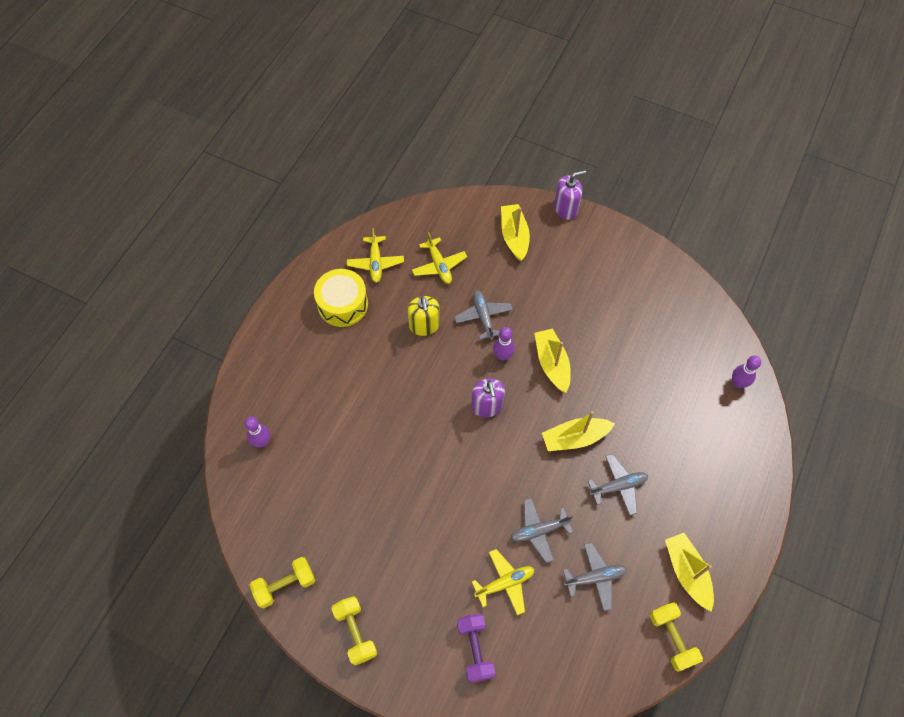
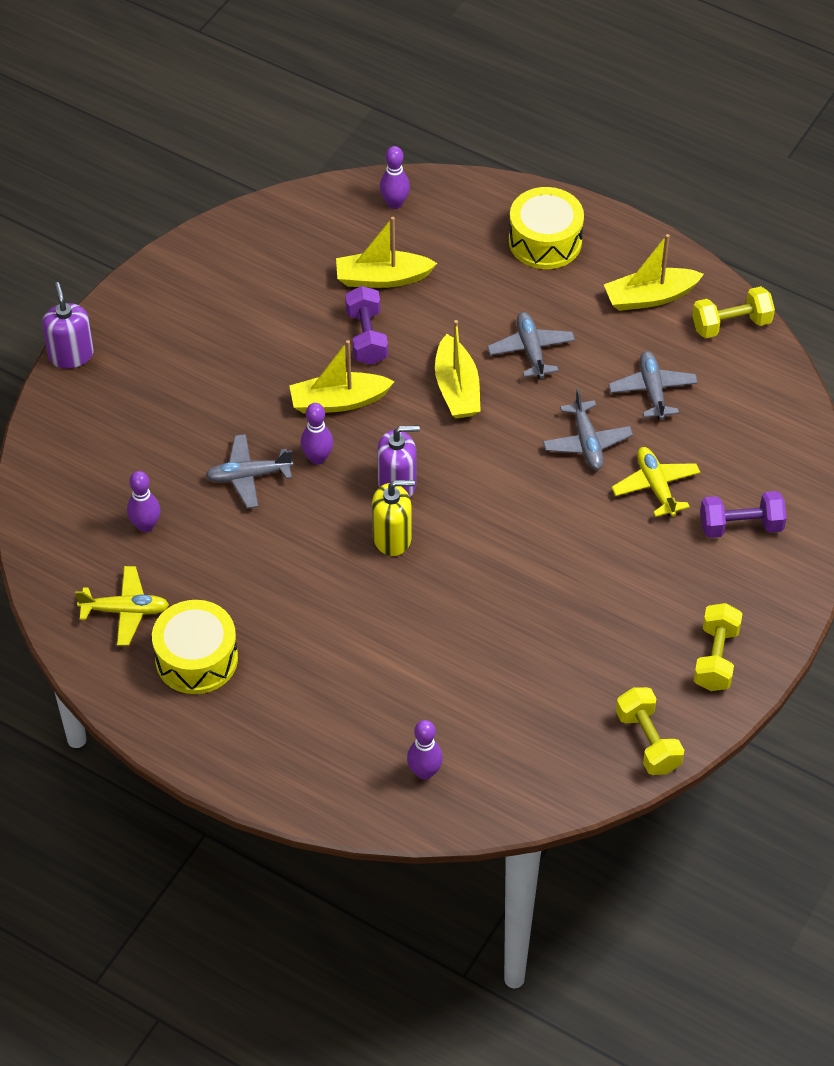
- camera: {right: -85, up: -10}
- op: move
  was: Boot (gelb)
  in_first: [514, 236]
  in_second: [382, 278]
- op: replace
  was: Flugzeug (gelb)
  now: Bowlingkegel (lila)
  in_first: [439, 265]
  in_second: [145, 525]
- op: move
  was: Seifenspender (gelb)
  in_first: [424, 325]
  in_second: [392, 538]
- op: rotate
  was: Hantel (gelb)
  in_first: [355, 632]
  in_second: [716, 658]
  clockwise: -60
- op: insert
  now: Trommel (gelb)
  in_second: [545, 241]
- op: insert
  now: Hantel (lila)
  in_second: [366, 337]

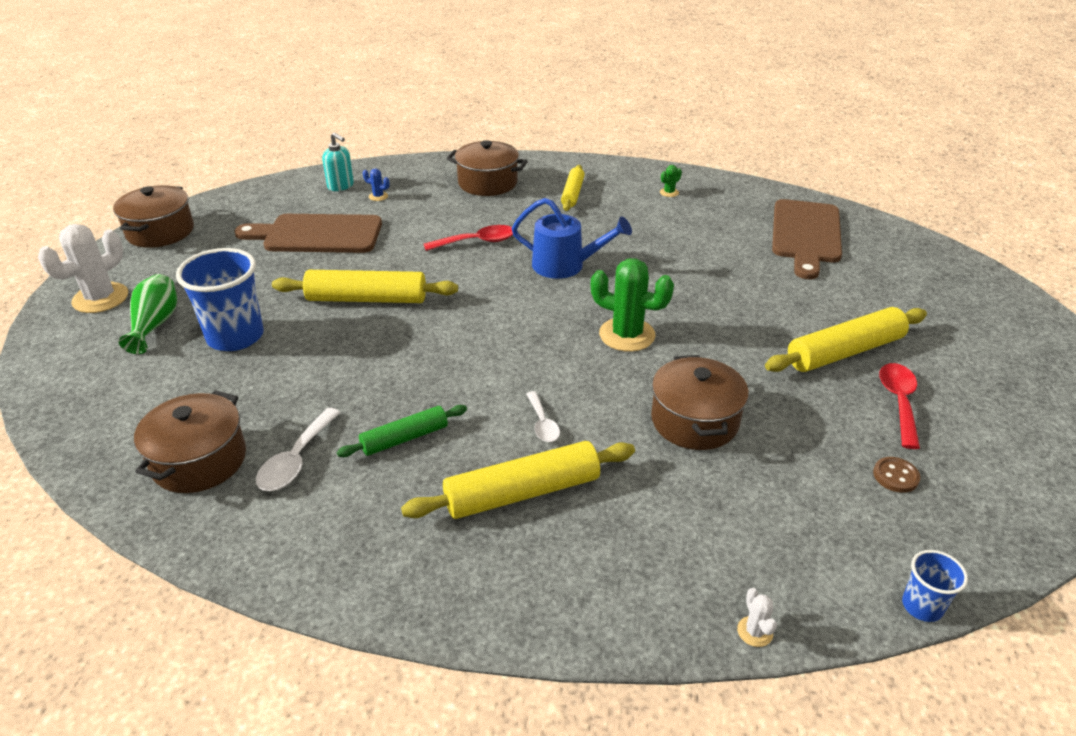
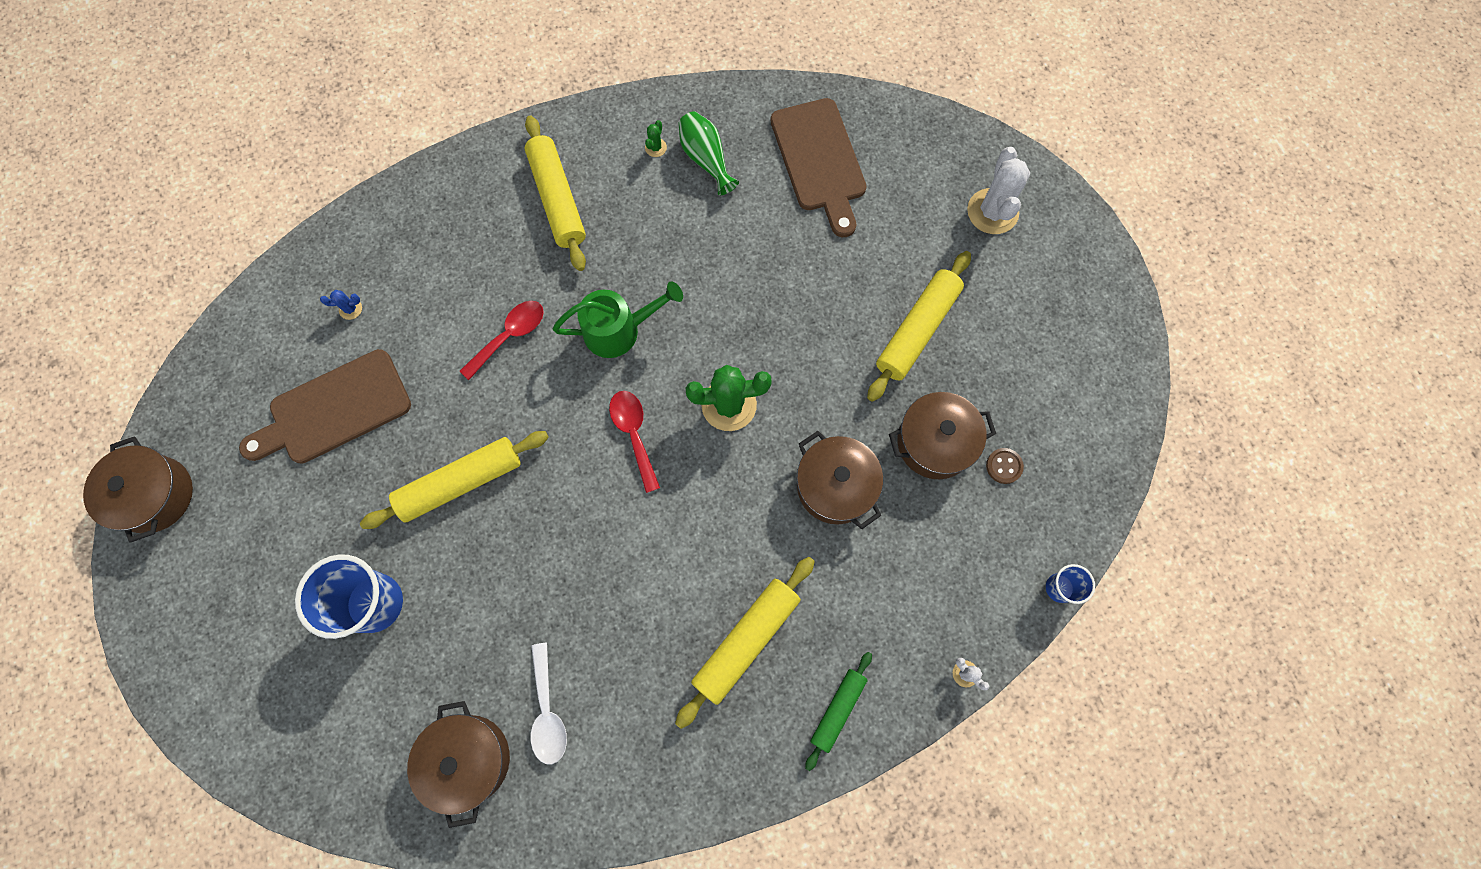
- camera: {right: -30, up: 35}
- op: delete
  was: Seifenspender (türkis)
  in_first: [341, 186]
- op: move
  was: Kochtopf (braun)
  in_first: [487, 183]
  in_second: [935, 442]
- op: resize
  was: Nudelholz (gelb)
  in_first: [572, 194]
  in_second: [557, 199]
  ratio: 1.65
- op: recolor
  was: Gießkanne (blau)
  now: Gießkanne (grün)
  in_first: [565, 265]
  in_second: [619, 330]
- op: move
  was: Kaktus (weiß)
  in_first: [100, 298]
  in_second: [992, 211]
- op: move
  was: Vase (grün)
  in_first: [155, 324]
  in_second: [706, 159]
- op: move
  was: Löffel (rot)
  in_first: [899, 402]
  in_second: [634, 434]
- op: delete
  was: Löffel (weiß)
  in_first: [542, 423]
- op: move
  was: Nudelholz (grün)
  in_first: [404, 438]
  in_second: [838, 709]

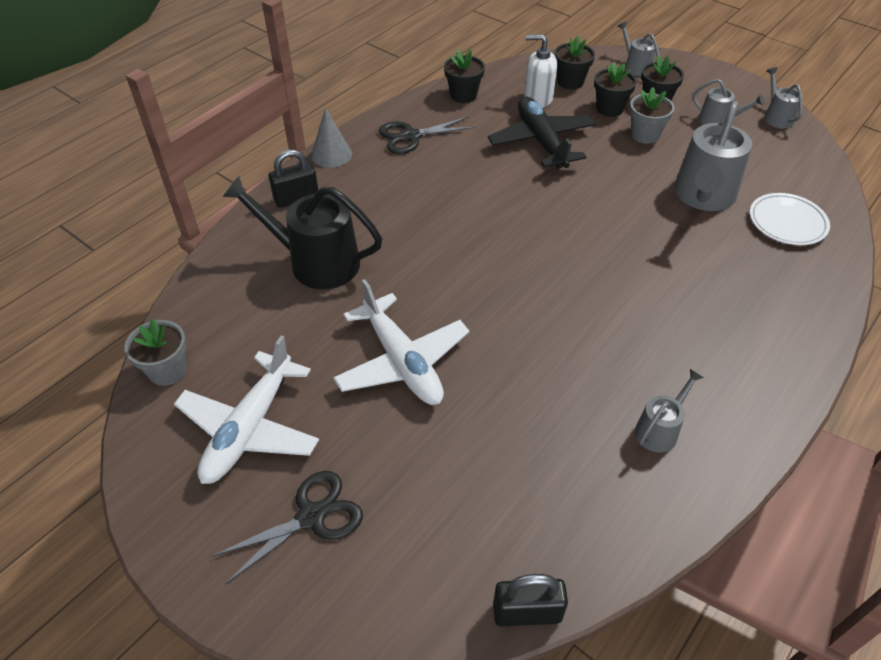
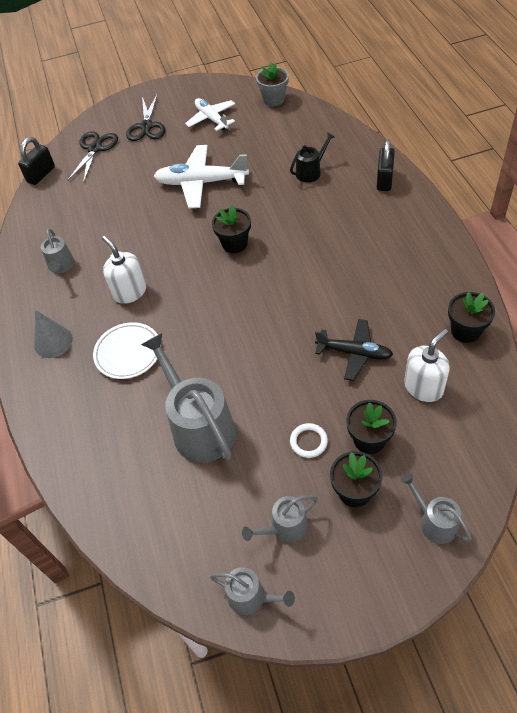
- camera: {right: 130, up: 5}
- op: rotate
  was: Gießkanne (grau)
  in_first: [635, 66]
  in_second: [434, 522]
  clockwise: -135
- op: move
  was: Blumentopf (schwarz)
  in_first: [570, 82]
  in_second: [234, 244]
- op: replace
  was: Blumentopf (grau)
  now: Ring (weiß)
  in_first: [645, 135]
  in_second: [308, 441]
- op: resize
  was: Flugzeug (schwarz)
  in_first: [541, 141]
  in_second: [354, 353]
  ratio: 0.66
- op: move
  was: Kegel (grau)
  in_first: [331, 154]
  in_second: [53, 342]
- op: move
  was: Schere (schwarz)
  in_first: [410, 136]
  in_second: [95, 148]
- op: resize
  was: Gießkanne (schwarz)
  in_first: [316, 262]
  in_second: [311, 172]
  ratio: 0.52
- op: move
  was: Teller (weiß)
  in_first: [787, 222]
  in_second: [128, 353]
- op: resize
  was: Flugzeug (weiß)
  in_first: [250, 428]
  in_second: [211, 119]
  ratio: 0.66
- op: insert
  now: Seifenspender (weiß)
  in_second: [130, 292]

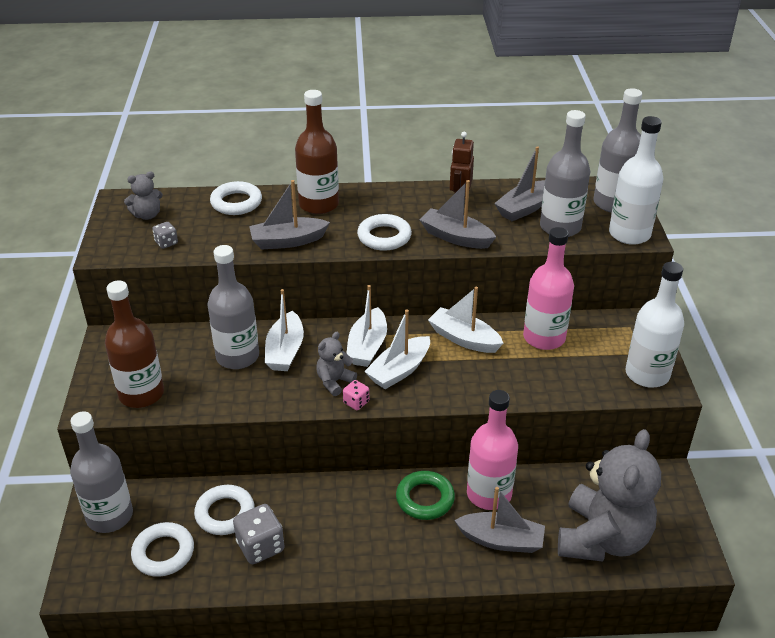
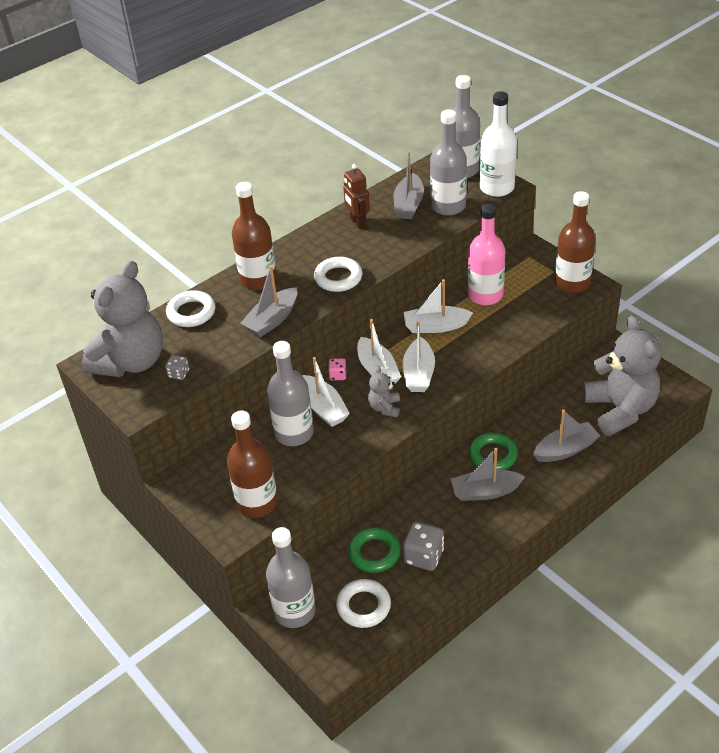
- camera: {right: -35, up: 5}
- op: resize
  was: Teddybär (grau)
  in_first: [147, 215]
  in_second: [131, 362]
  ratio: 2.29
- op: move
  was: Boot (grau)
  in_first: [456, 237]
  in_second: [485, 491]
- op: recolor
  was: Flasche (weiß)
  now: Flasche (braun)
  in_first: [647, 374]
  in_second: [572, 283]
- op: move
  was: Spielwürfel (rosa)
  in_first: [356, 402]
  in_second: [338, 375]
- op: delete
  was: Flasche (rosa)
  in_first: [489, 494]
- op: recolor
  was: Ring (weiß)
  now: Ring (grün)
  in_first: [225, 513]
  in_second: [374, 553]

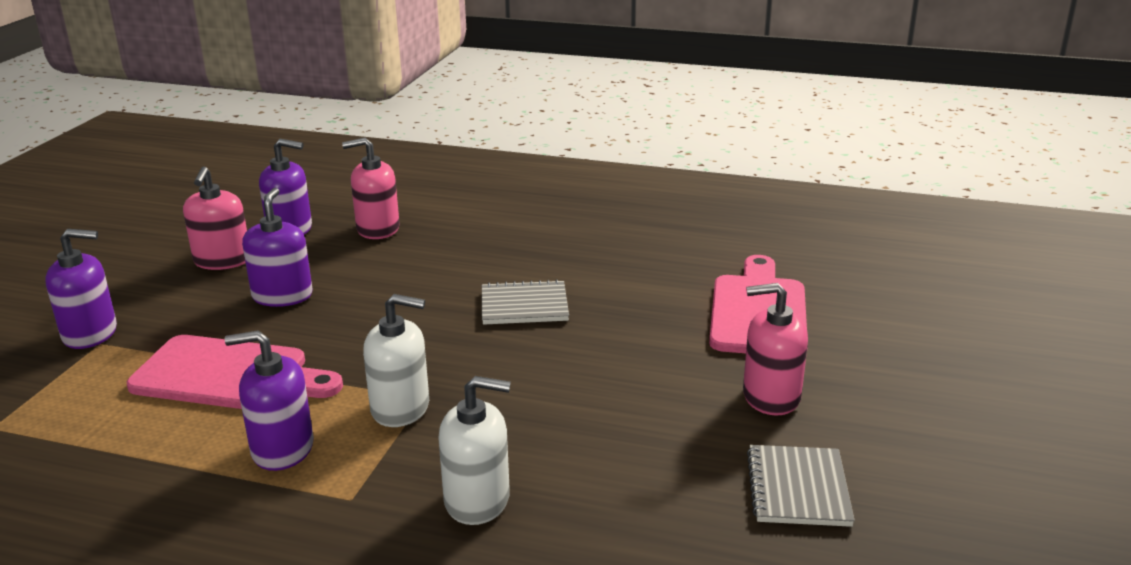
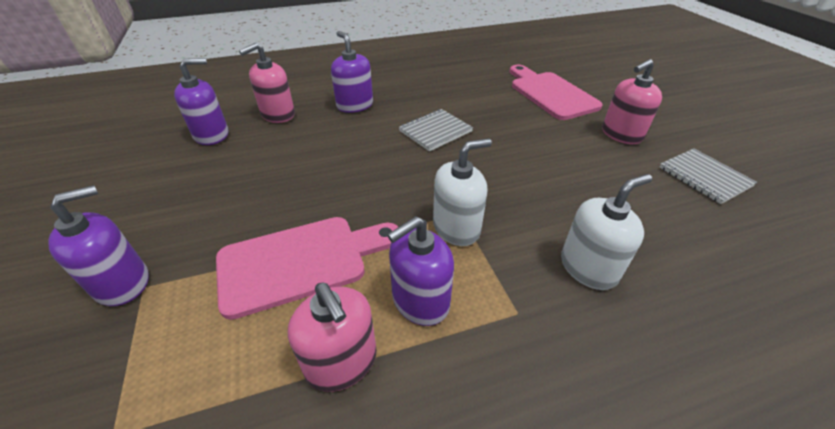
- camera: {right: -35, up: 15}
- op: move
  was: Seifenspender (rosa)
  in_first: [222, 261]
  in_second: [341, 362]
- op: move
  was: Seifenspender (lila)
  in_first: [282, 296]
  in_second: [355, 105]

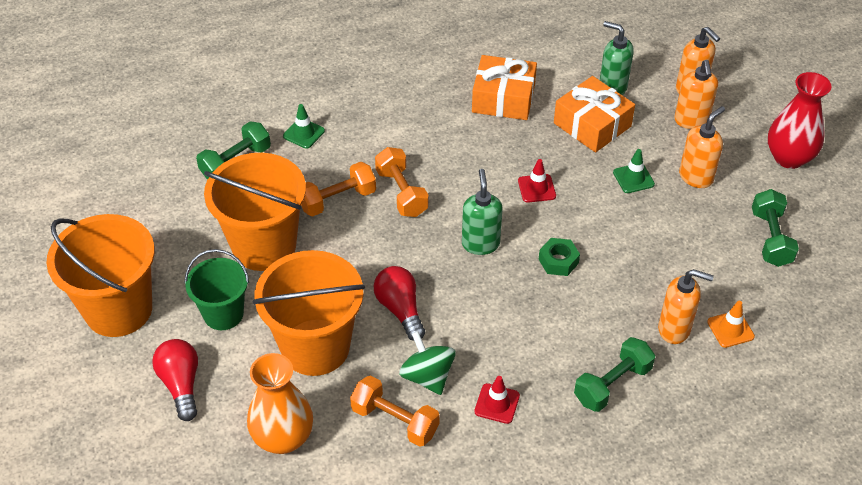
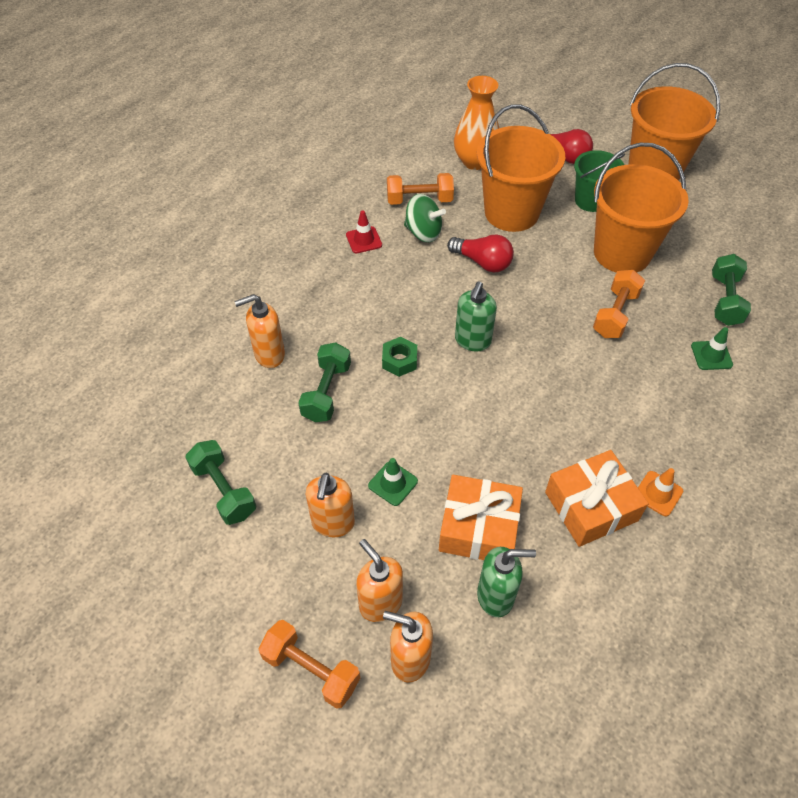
- camera: {right: 145, up: 5}
- op: delete
  was: Vase (rot)
  in_first: [789, 158]
- op: move
  was: Hantel (orange)
  in_first: [401, 193]
  in_second: [311, 669]
- op: delete
  was: Leitkegel (rot)
  in_first: [536, 188]
- op: rotate
  was: Seifenspender (grün)
  in_first: [480, 244]
  in_second: [472, 341]
  clockwise: 60
- op: move
  was: Leitkegel (orange)
  in_first: [730, 329]
  in_second: [658, 493]
- op: move
  was: Hantel (grün)
  in_first: [612, 384]
  in_second: [326, 392]

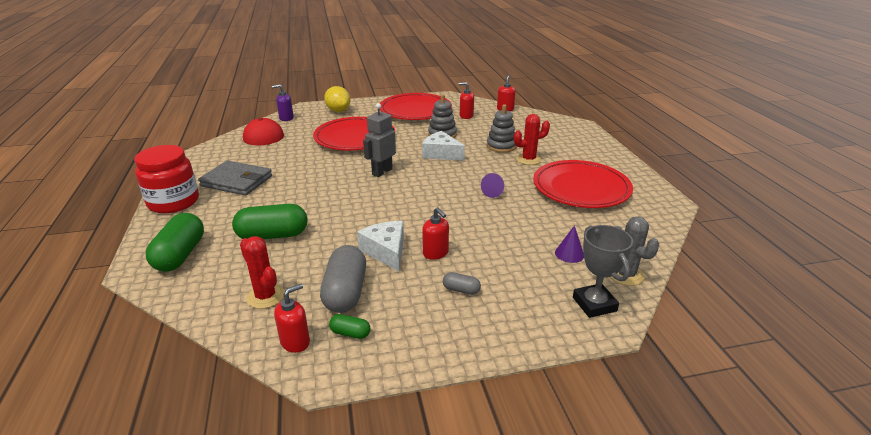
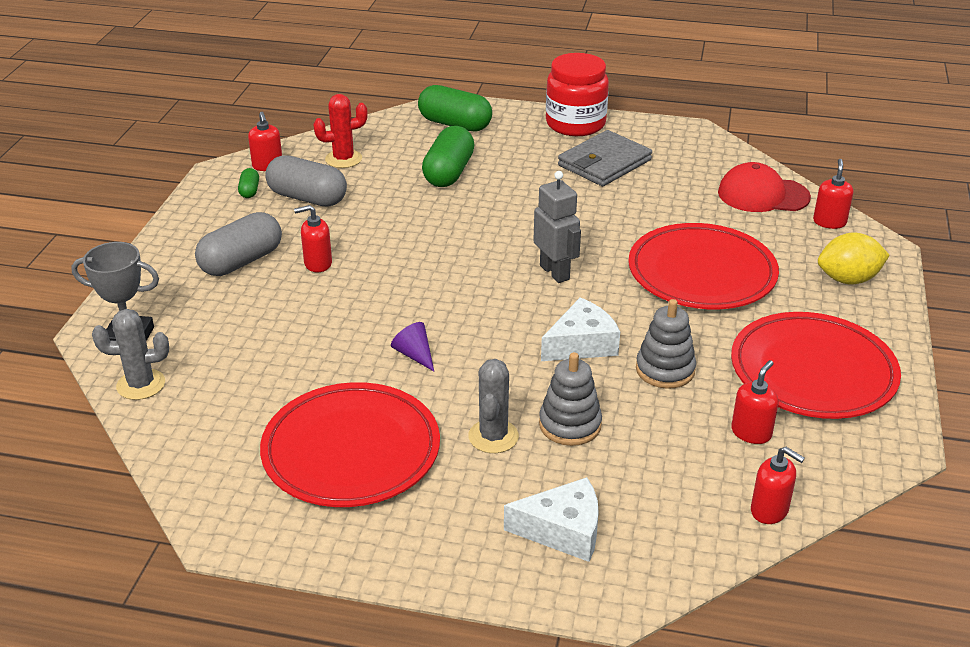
- camera: {right: 115, up: 5}
- op: recolor
  was: Seifenspender (lila)
  now: Seifenspender (rot)
  in_first: [286, 118]
  in_second: [829, 222]
- op: recolor
  was: Kaktus (rot)
  now: Kaktus (grau)
  in_first: [528, 159]
  in_second: [493, 436]
- op: move
  was: Käse (weiß)
  in_first: [386, 251]
  in_second: [563, 530]
- op: delete
  was: Kegel (lila)
  in_first: [569, 254]
- op: resize
  was: Kapsel (grau)
  in_first: [461, 290]
  in_second: [241, 261]
  ratio: 2.13
- op: rotate
  was: Kapsel (grün)
  in_first: [350, 333]
  in_second: [249, 191]
  clockwise: -45

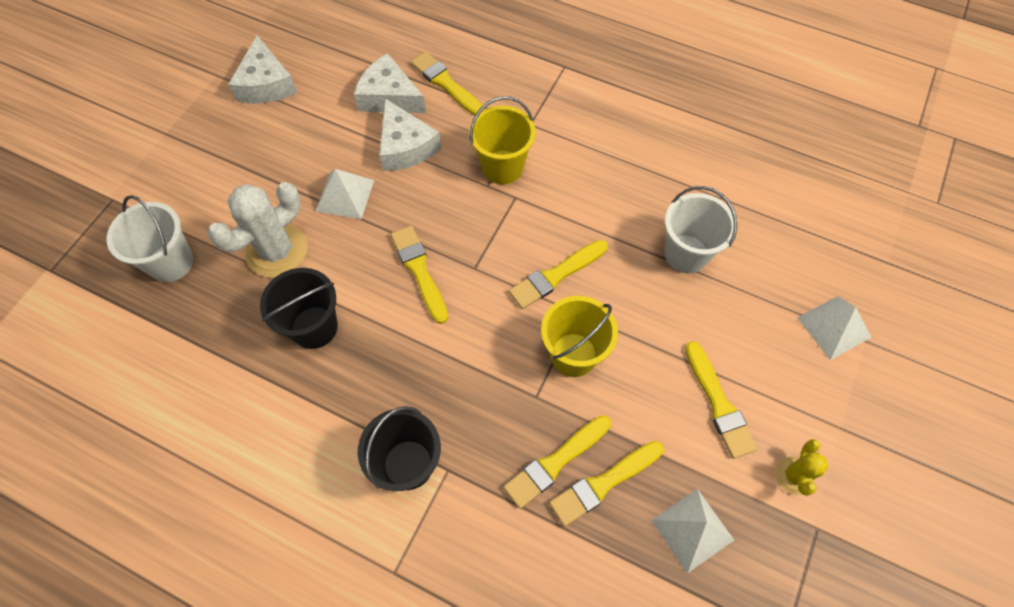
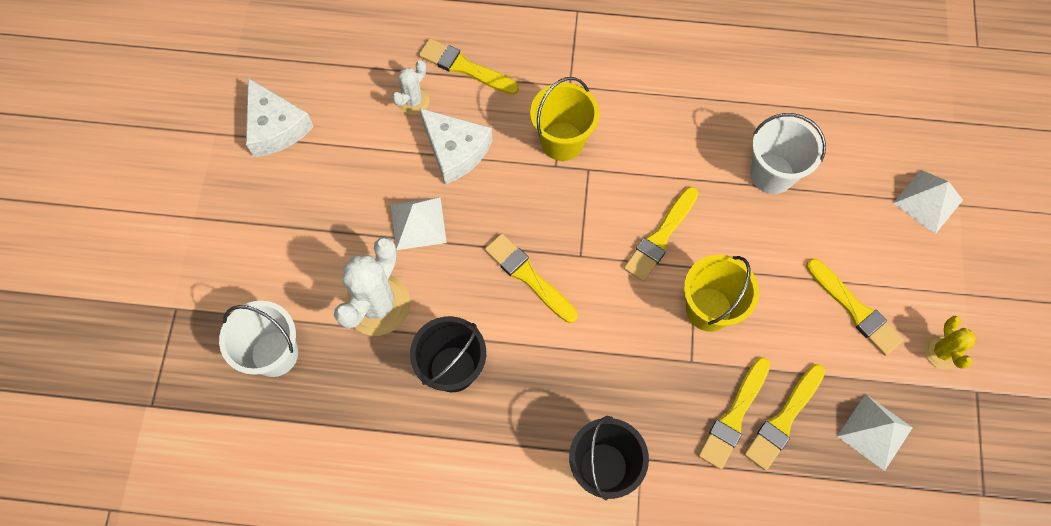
- camera: {right: -20, up: 5}
- op: replace
  was: Käse (weiß)
  now: Kaktus (weiß)
  in_first: [389, 97]
  in_second: [413, 101]

